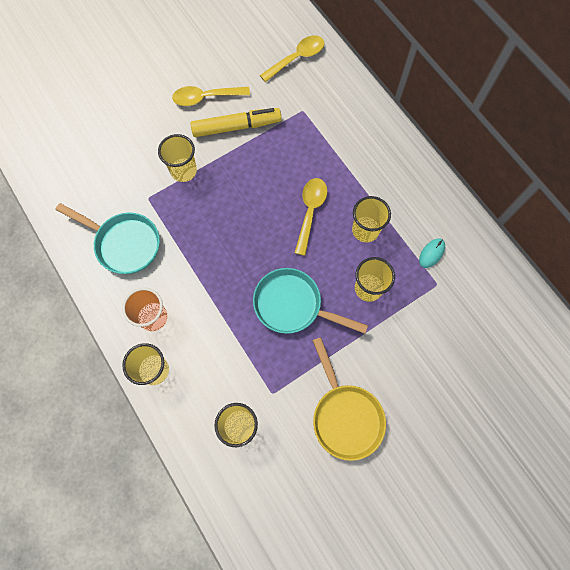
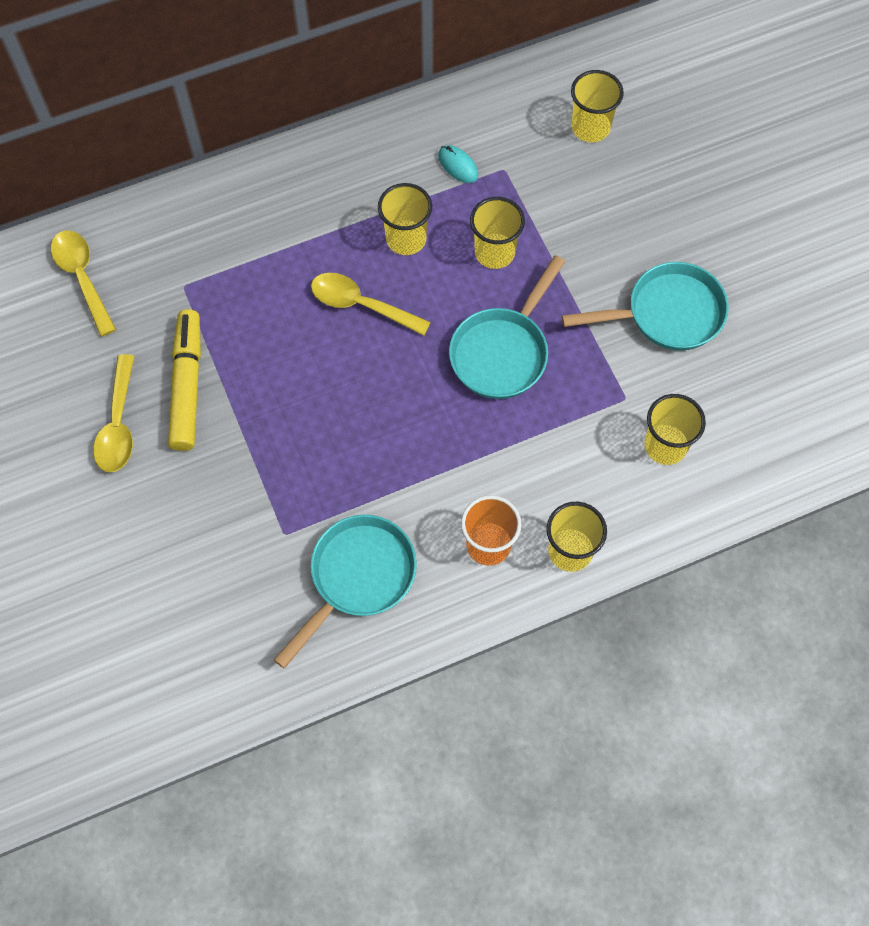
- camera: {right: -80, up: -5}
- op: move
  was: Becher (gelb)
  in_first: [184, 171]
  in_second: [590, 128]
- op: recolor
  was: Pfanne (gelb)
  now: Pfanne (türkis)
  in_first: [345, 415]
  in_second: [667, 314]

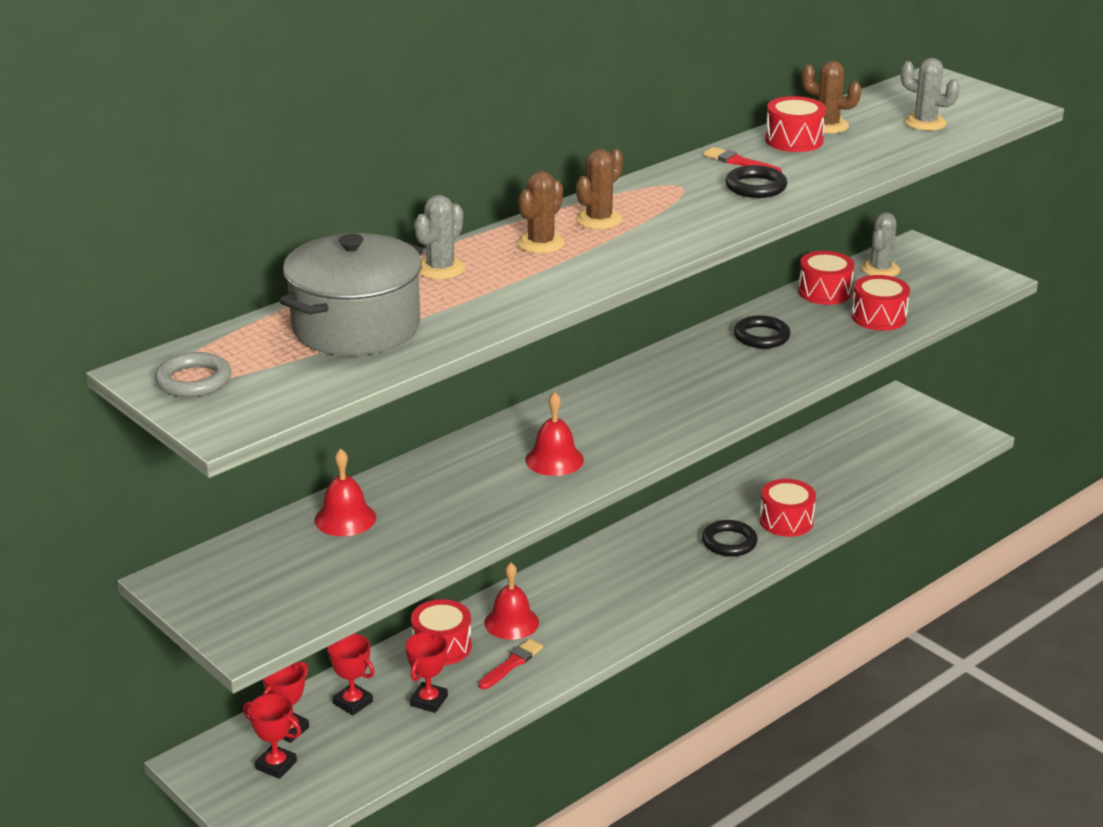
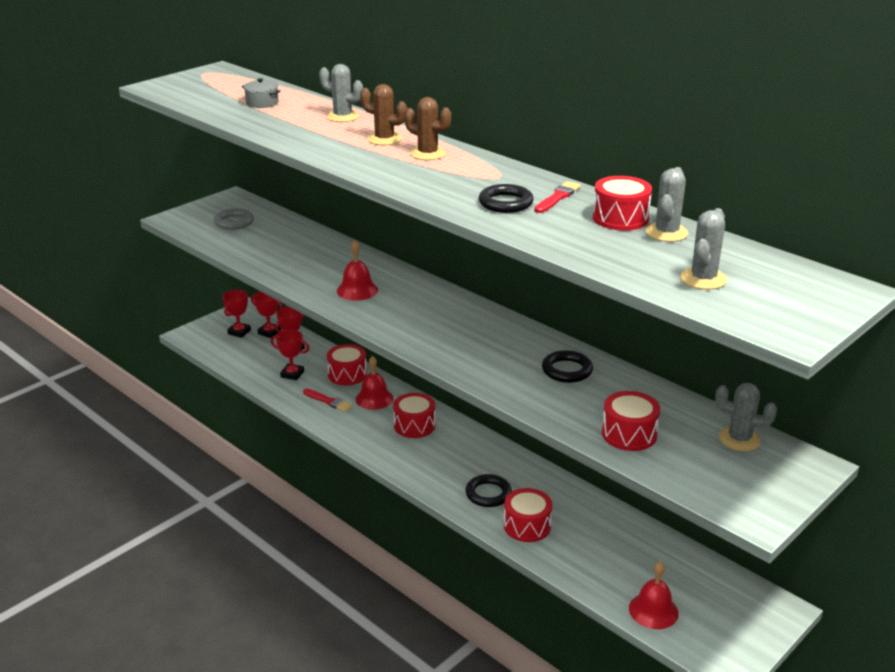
- camera: {right: 85, up: 0}
- op: recolor
  was: Kaktus (braun)
  now: Kaktus (grau)
  in_first: [827, 126]
  in_second: [666, 233]
- op: resize
  was: Kochtopf (grau)
  in_first: [356, 327]
  in_second: [262, 103]
  ratio: 0.41
- op: move
  was: Trommel (rot)
  in_first: [824, 292]
  in_second: [414, 425]
- op: move
  was: Ring (grau)
  in_first: [194, 381]
  in_second: [234, 222]
- op: move
  was: Glocke (rot)
  in_first: [345, 518]
  in_second: [653, 610]

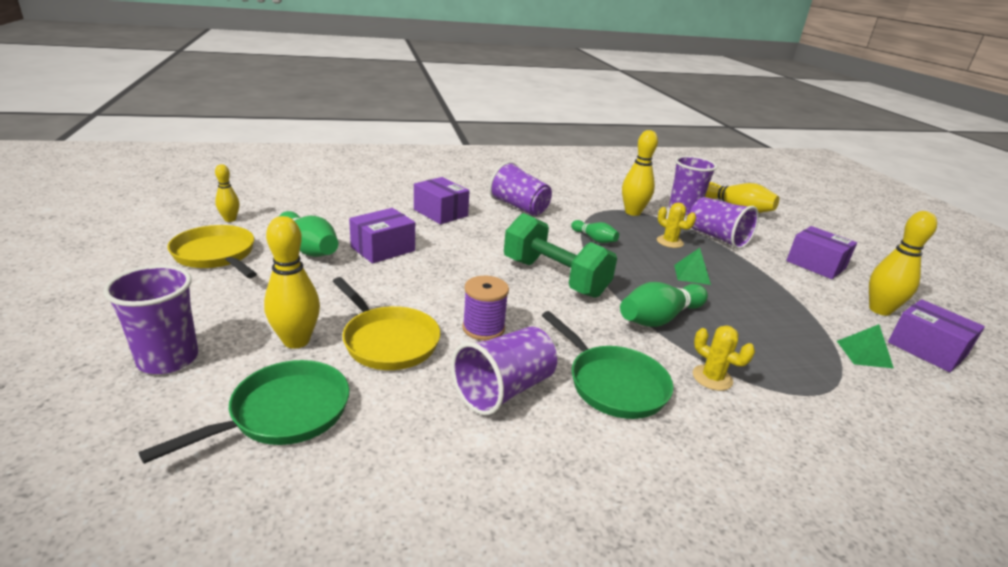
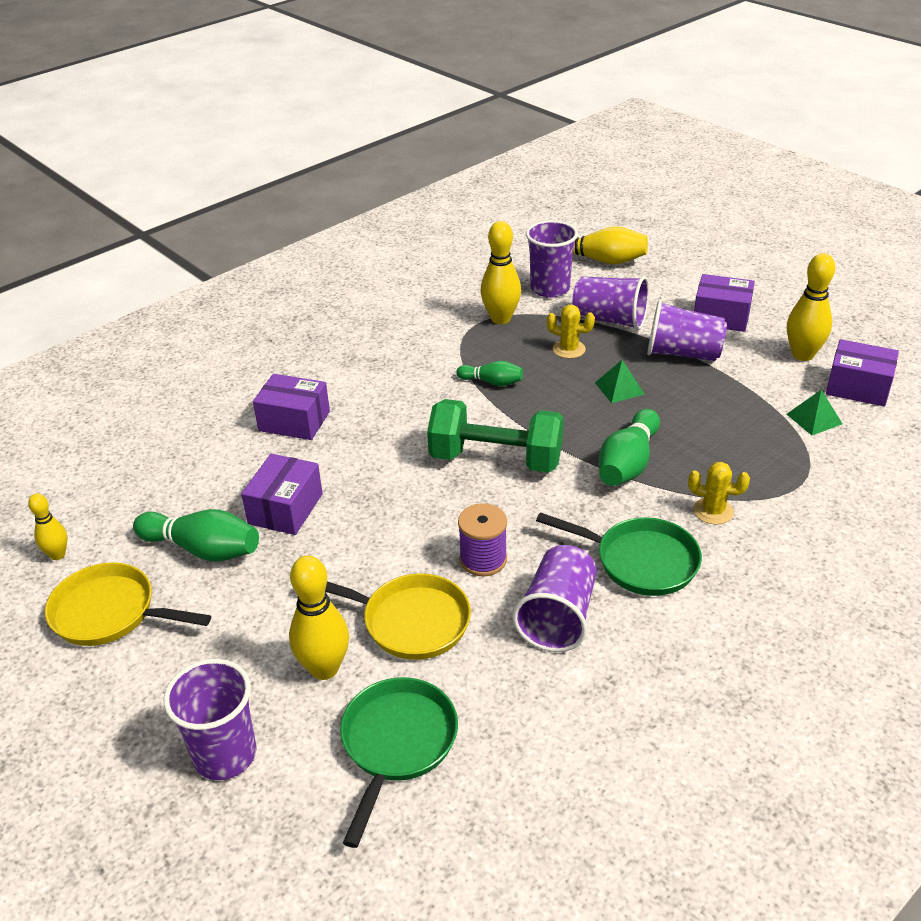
- camera: {right: -25, up: 10}
- op: move
  was: Becher (lila)
  in_first: [519, 207]
  in_second: [682, 353]

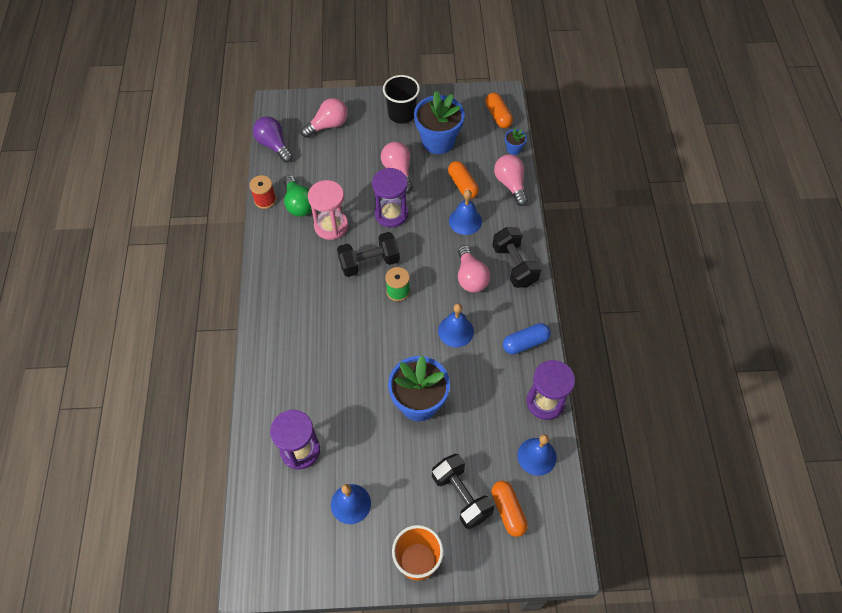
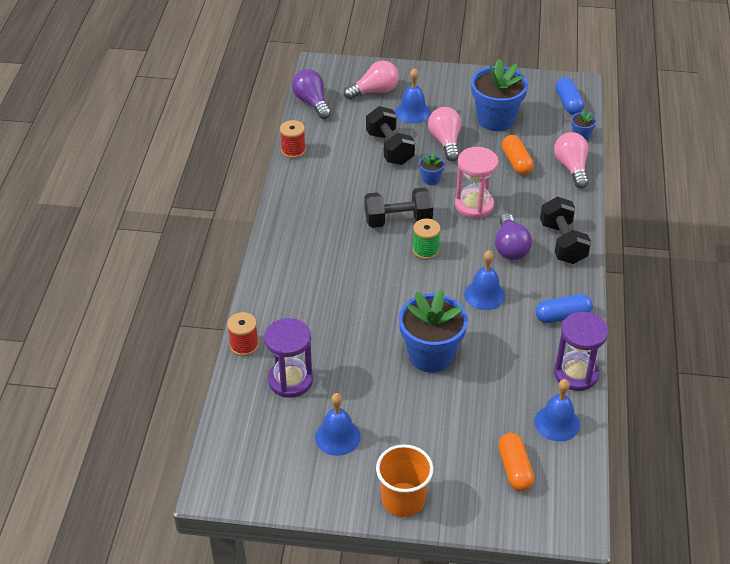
- camera: {right: 10, up: -15}
- op: delete
  was: Becher (schwarz)
  in_first: [402, 114]
- op: recolor
  was: Kapsel (orange)
  now: Kapsel (blau)
  in_first: [498, 116]
  in_second: [568, 103]
- op: replace
  was: Sanduhr (lila)
  now: Blumentopf (blau)
  in_first: [391, 214]
  in_second: [431, 179]
- op: delete
  was: Glühbirne (grün)
  in_first: [299, 204]
- op: move
  was: Sanduhr (rosa)
  in_first: [331, 226]
  in_second: [474, 205]
- op: move
  was: Glocke (blau)
  in_first: [465, 221]
  in_second: [413, 112]
- op: recolor
  was: Glühbirne (rosa)
  now: Glühbirne (lila)
  in_first: [470, 277]
  in_second: [510, 247]
- op: move
  was: Hantel (schwarz)
  in_first: [461, 495]
  in_second: [389, 148]
- op: insert
  now: Garnrolle (rot)
  in_second: [244, 345]

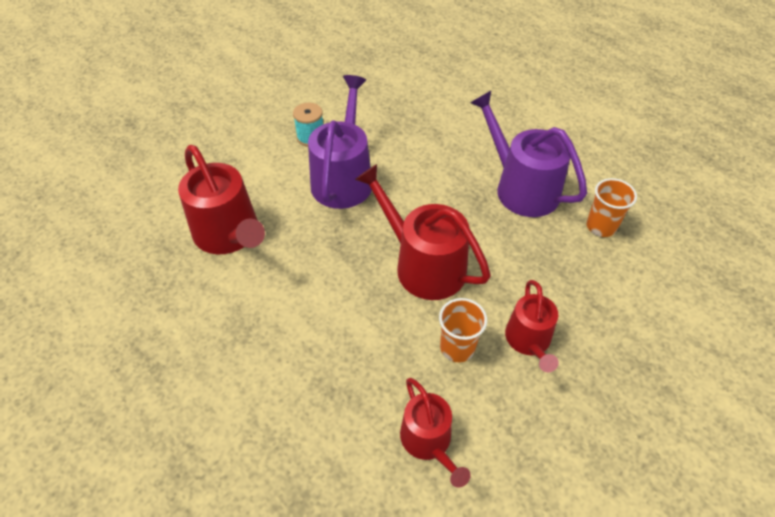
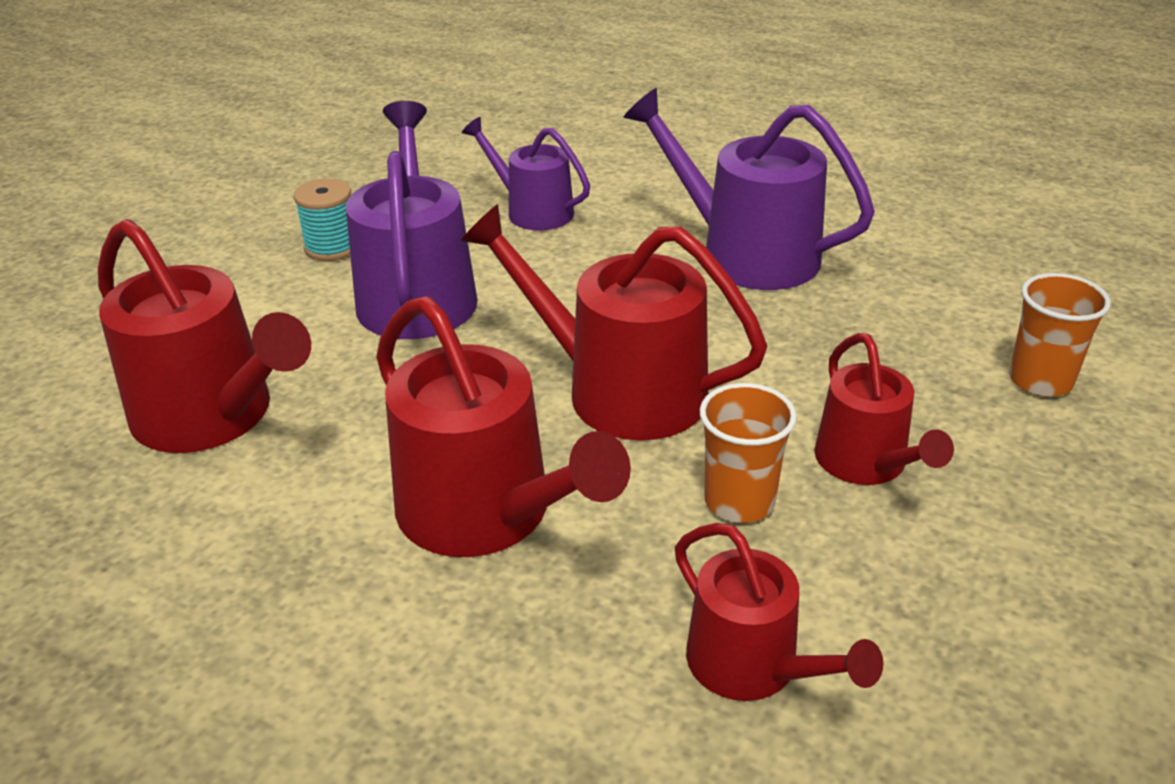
- camera: {right: -15, up: -15}
- op: move
  was: Becher (orange)
  in_first: [601, 226]
  in_second: [1040, 380]
- op: insert
  now: Gießkanne (lila)
  in_second: [533, 211]
- op: insert
  now: Gießkanne (rot)
  in_second: [485, 513]

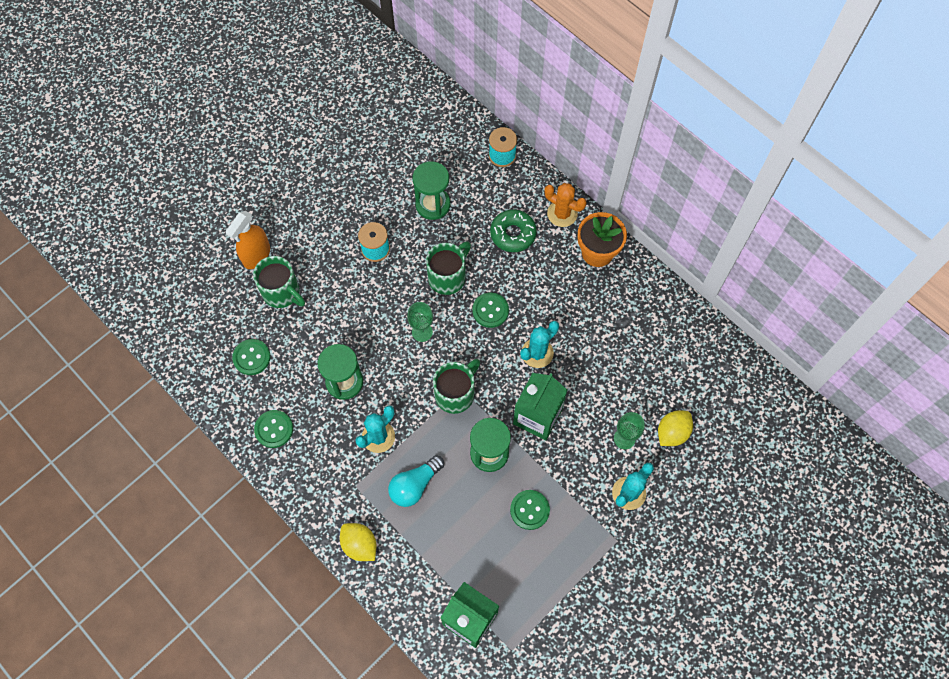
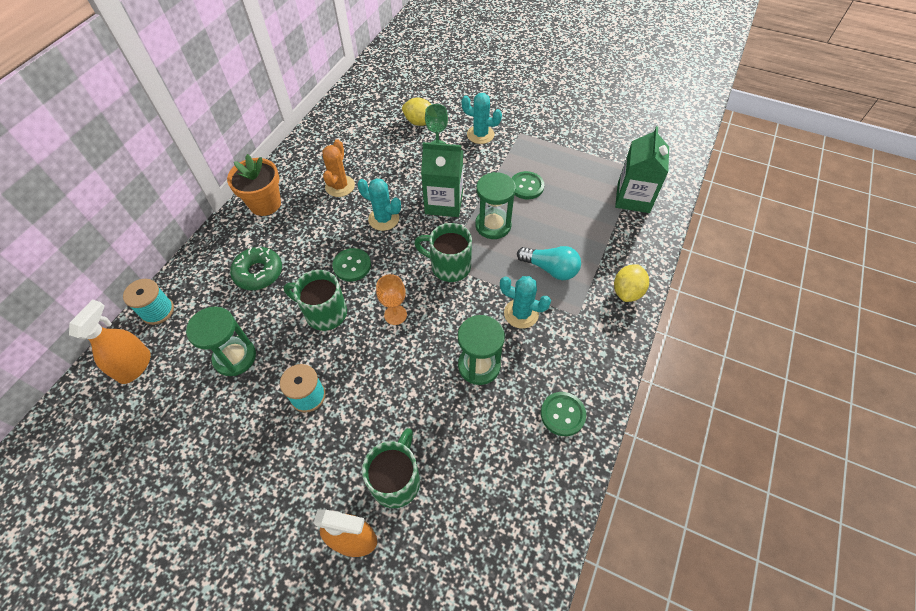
- camera: {right: -110, up: -10}
- op: move
  was: Kaktus (orange)
  in_first: [562, 214]
  in_second: [340, 186]
- op: recolor
  was: Kelch (grün)
  now: Kelch (orange)
  in_first: [422, 332]
  in_second: [395, 315]
- op: delete
  was: Knopf (grün)
  in_first: [252, 357]
- op: insert
  now: Sprühflasche (orange)
  in_second: [135, 366]

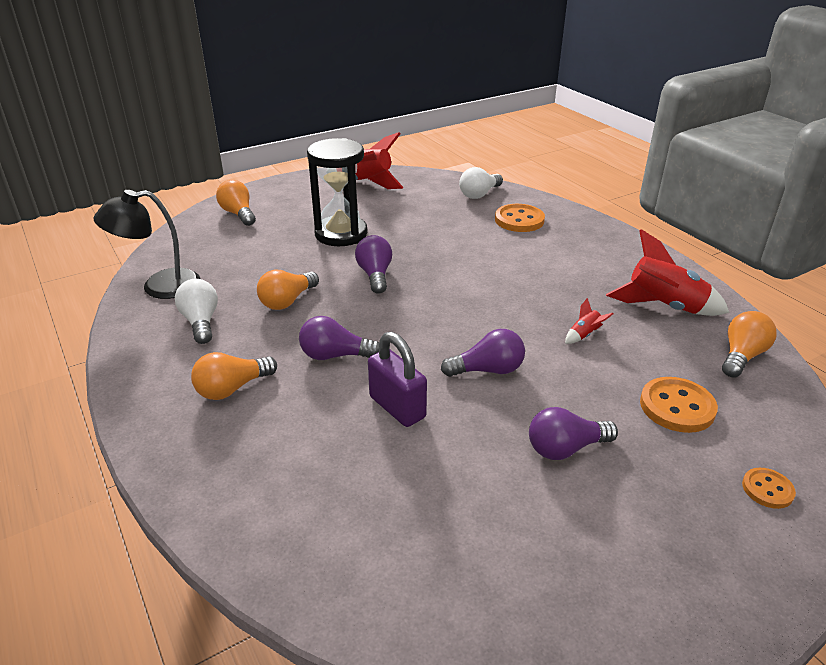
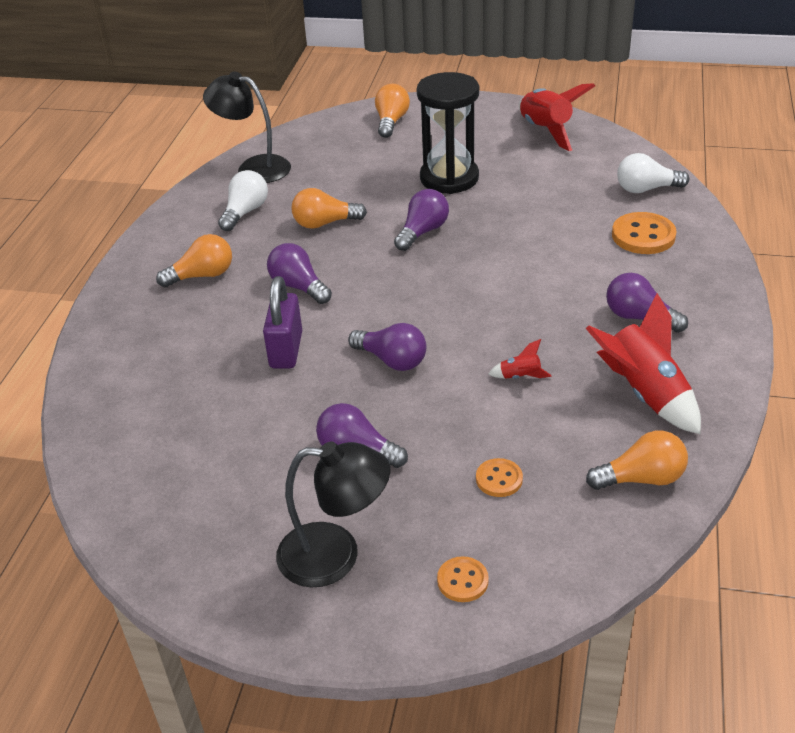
- camera: {right: 45, up: 5}
- op: rotate
  was: Glühbirne (orange)
  in_first: [232, 388]
  in_second: [202, 275]
  clockwise: 150
- op: resize
  was: Knopf (orange)
  in_first: [677, 407]
  in_second: [499, 479]
  ratio: 0.58
- op: insert
  now: Glühbirne (lila)
  in_second: [639, 317]
- op: insert
  now: Lampe (schwarz)
  in_second: [336, 555]

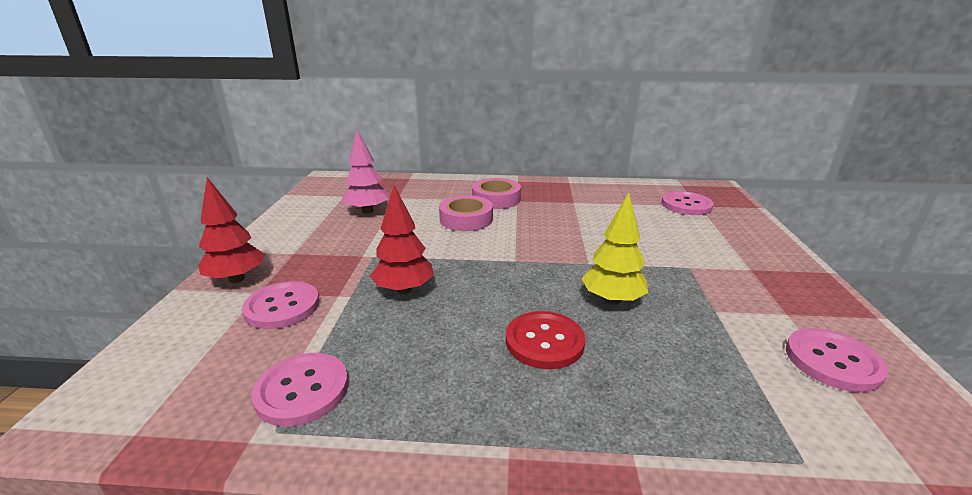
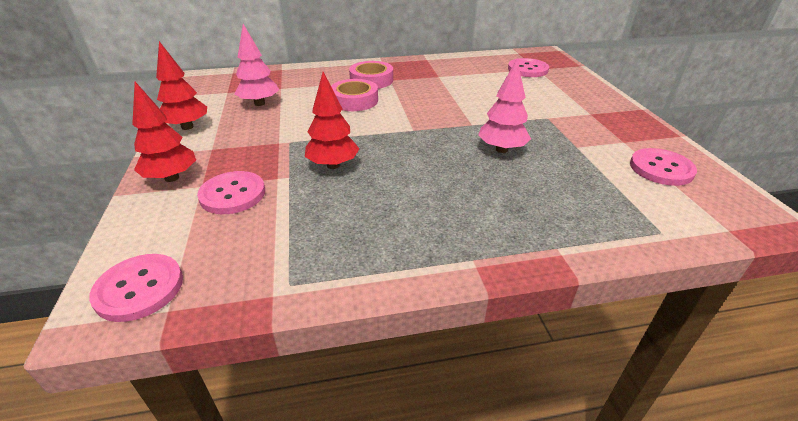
- camera: {right: -15, up: 10}
- op: recolor
  was: Baum (gelb)
  now: Baum (rosa)
  in_first: [612, 300]
  in_second: [501, 149]
- op: delete
  was: Knopf (rot)
  in_first: [544, 341]
- op: move
  was: Knopf (rosa)
  in_first: [302, 390]
  in_second: [139, 288]
- op: insert
  now: Baum (rot)
  in_second: [187, 127]

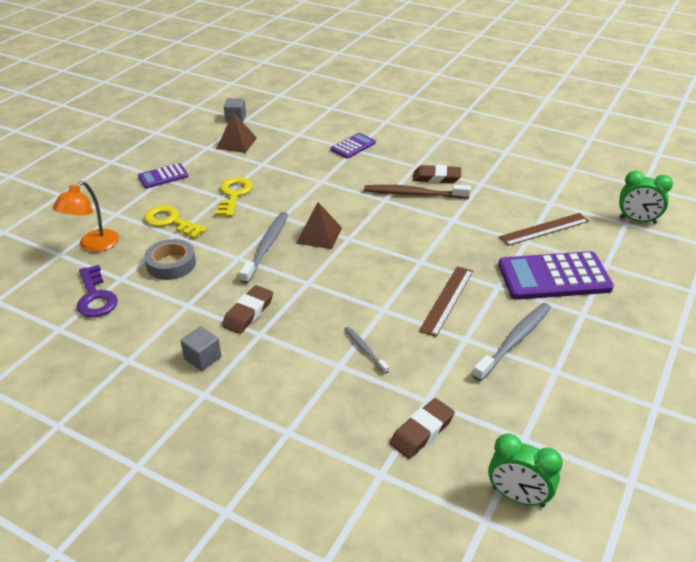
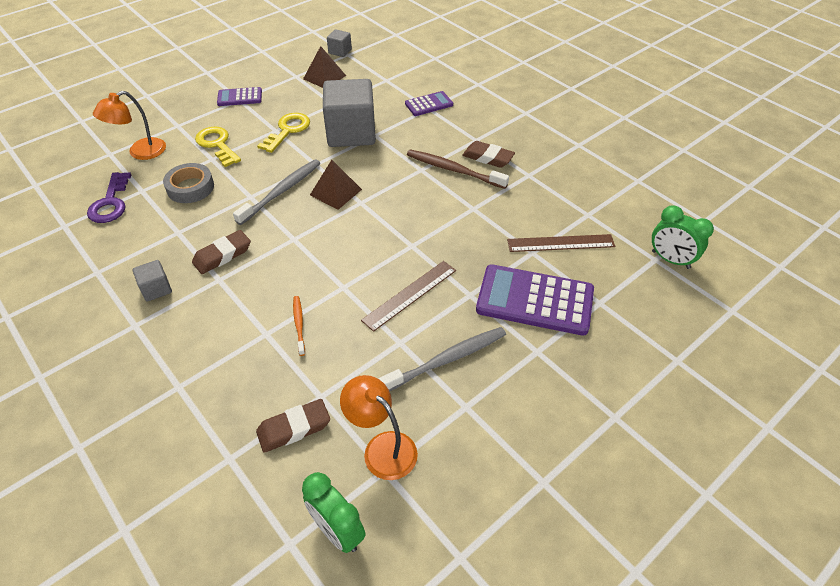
- camera: {right: 20, up: 10}
- op: recolor
  was: Zahnbürste (grau)
  now: Zahnbürste (orange)
  in_first: [365, 349]
  in_second: [299, 324]
- op: insert
  now: Kubus (grau)
  in_second: [351, 133]
- op: insert
  now: Lampe (orange)
  in_second: [382, 447]

